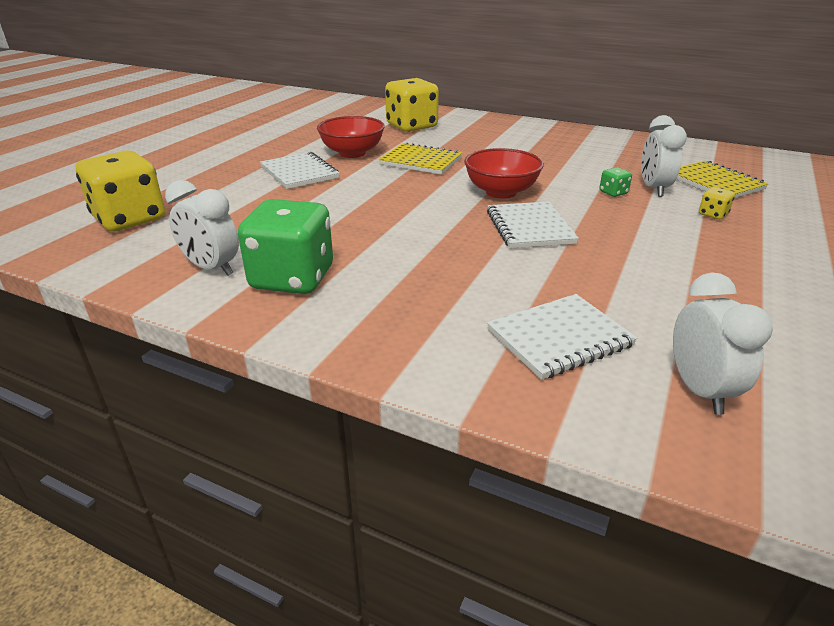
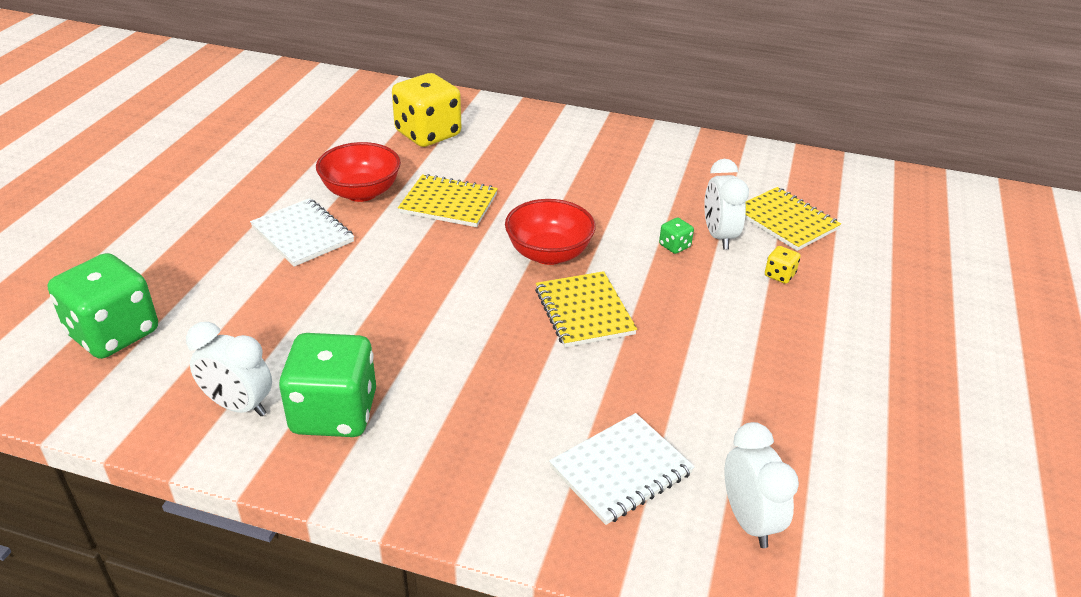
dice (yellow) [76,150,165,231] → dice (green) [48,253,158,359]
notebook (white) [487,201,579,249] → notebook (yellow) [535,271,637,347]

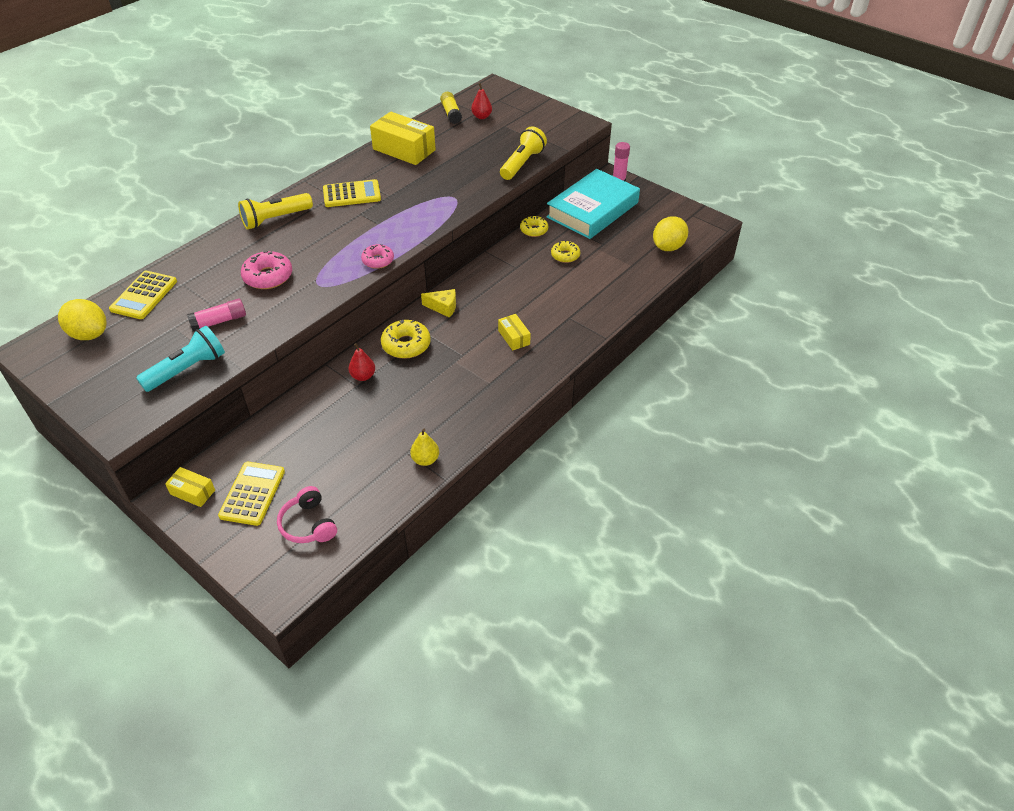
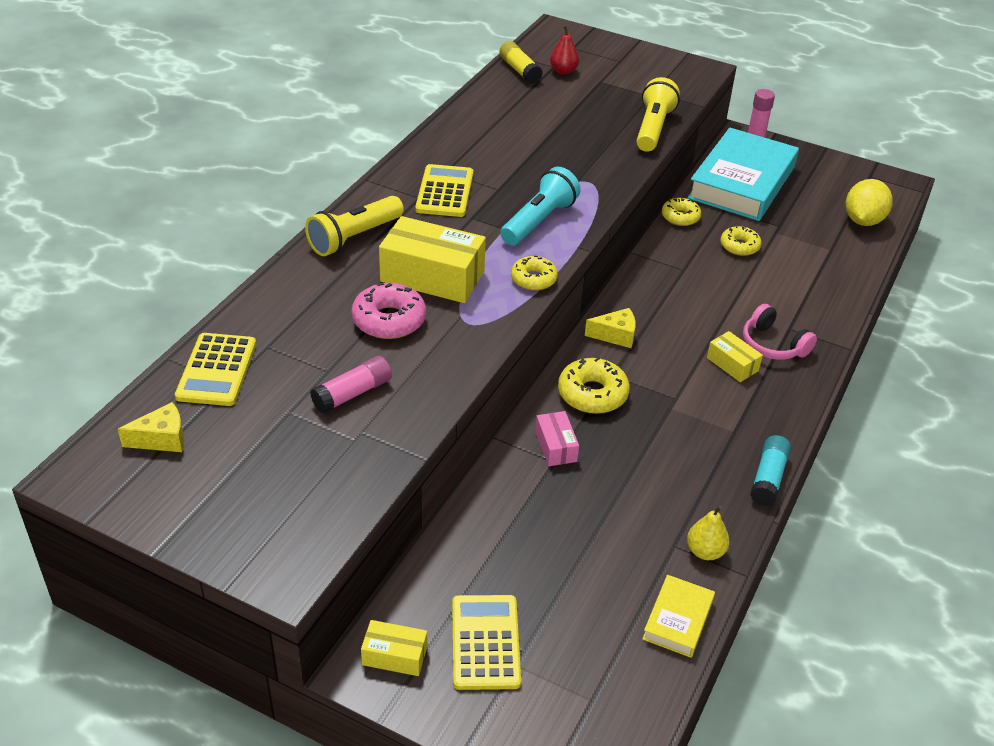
lemon (yellow) [58,299,107,340] → cheese (yellow) [118,402,184,452]
flashlight (turquoise) [136,326,225,392] → flashlight (turquoise) [500,167,581,246], moved
headphones (pink) [277,486,337,543] → headphones (pink) [743,304,817,360], moved
calculator (yellow) [323,179,381,207] → calculator (yellow) [415,164,473,217], 60 degrees counterclockwise
pear (red) [349,343,375,381] → box (pink) [535,411,579,466]
donut (pink) [361,244,394,269] → donut (yellow) [511,256,558,291]
box (yellow) [370,112,436,165] → box (yellow) [379,216,486,303], moved
- → book (yellow) [642,575,715,658]
- → glue stick (turquoise) [750,435,791,506]

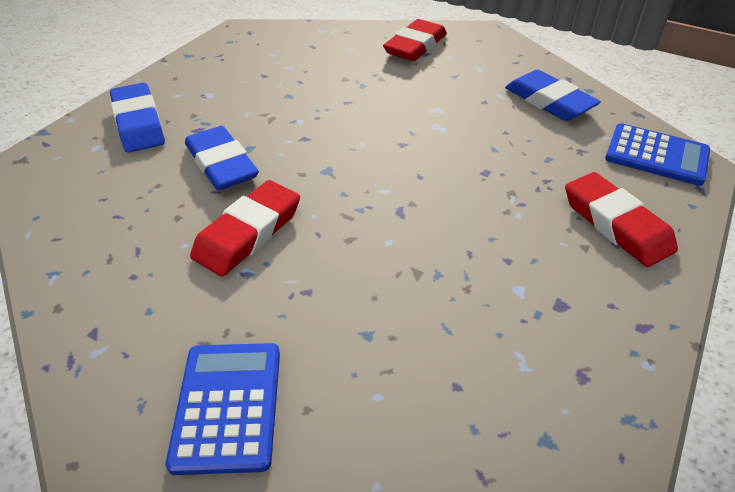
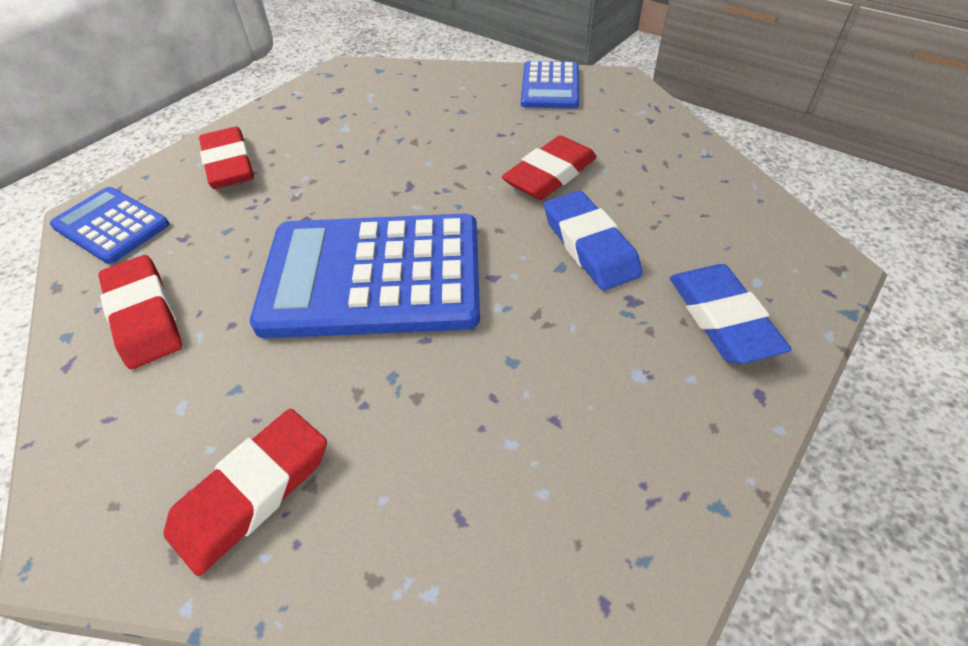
eraser (blue) [505,70,601,121] → eraser (red) [98,255,182,369]
- → calculator (blue) [250,214,480,338]

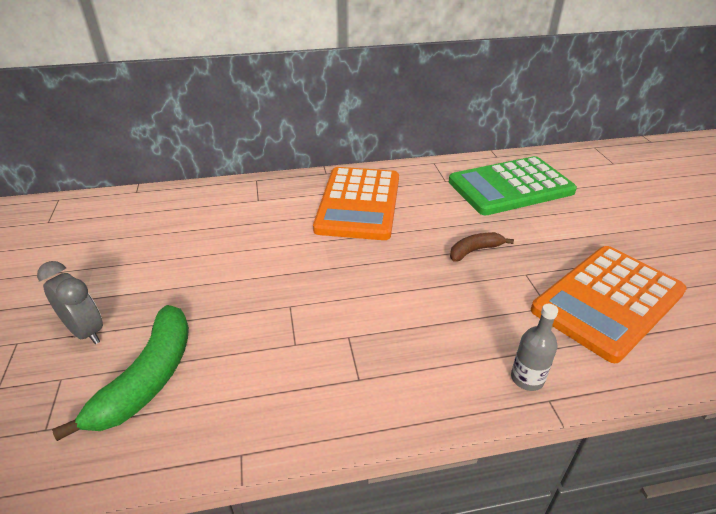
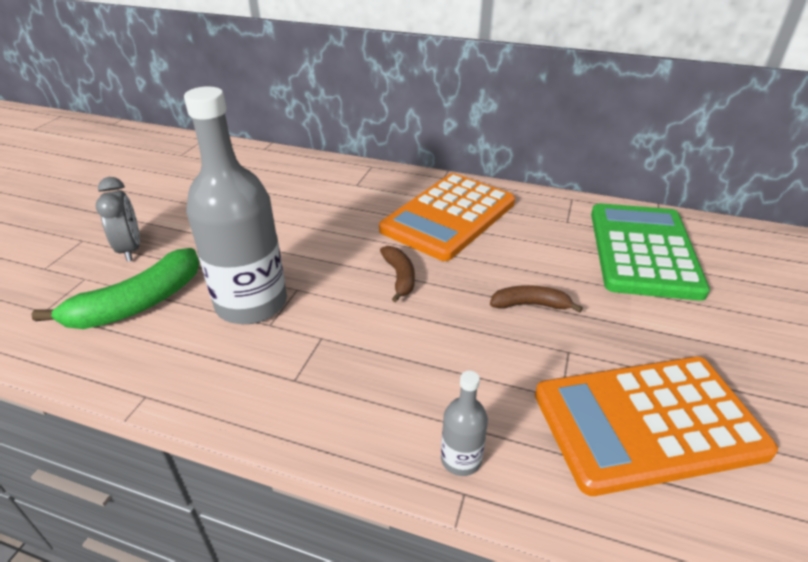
calculator (green) [449,156,577,215] → calculator (green) [591,203,710,301], 90 degrees clockwise
- → bottle (grey) [184,86,287,324]
- → banana (brown) [380,246,415,302]

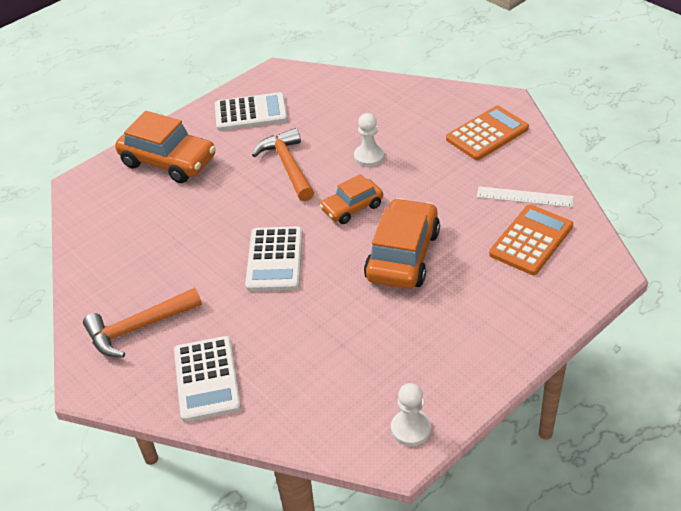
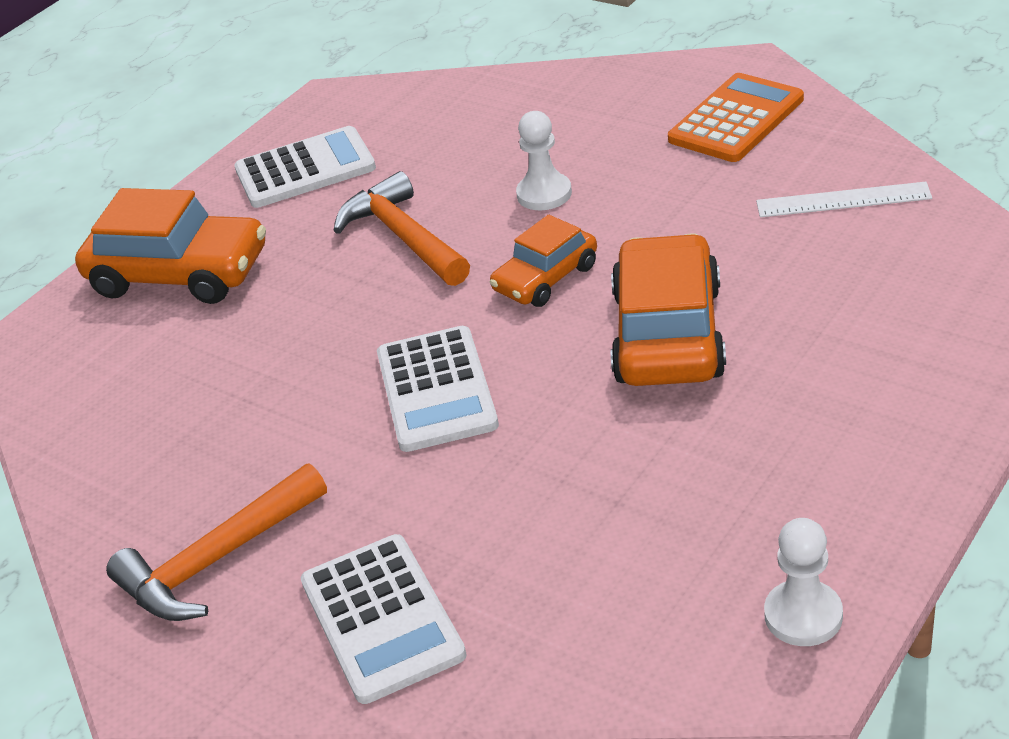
calculator (orange) [489,204,573,275] → -

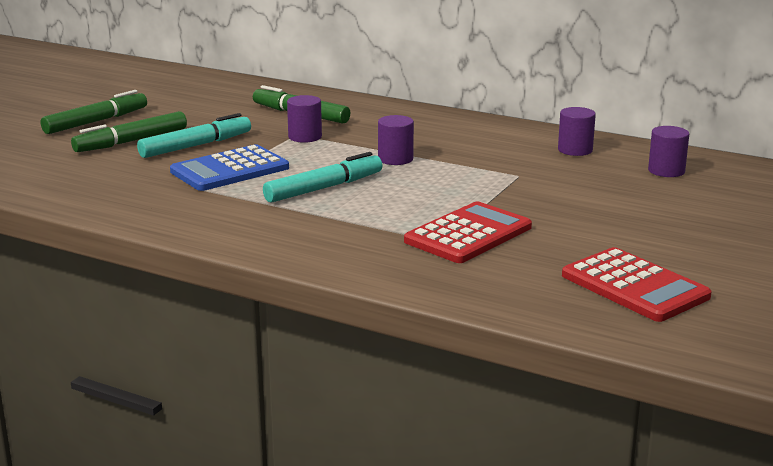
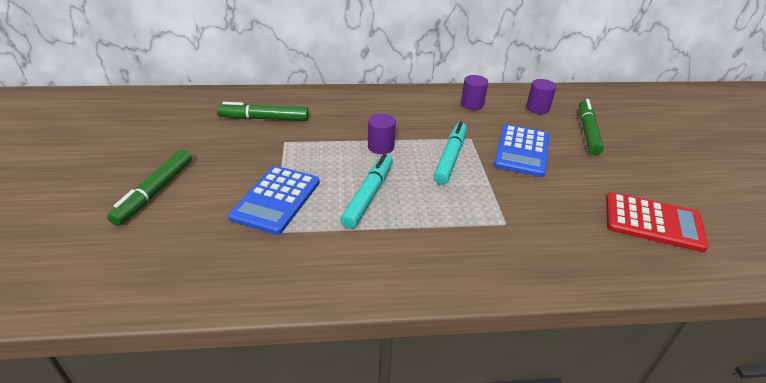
marker (green) [41,90,147,134] → marker (green) [579,99,604,155], moved
marker (turquoise) [137,113,251,158] → marker (turquoise) [433,121,467,185], moved
cylinder (purple) [287,95,322,143] → -
calculator (red) [404,202,532,263] → -
- → calculator (blue) [494,124,549,177]

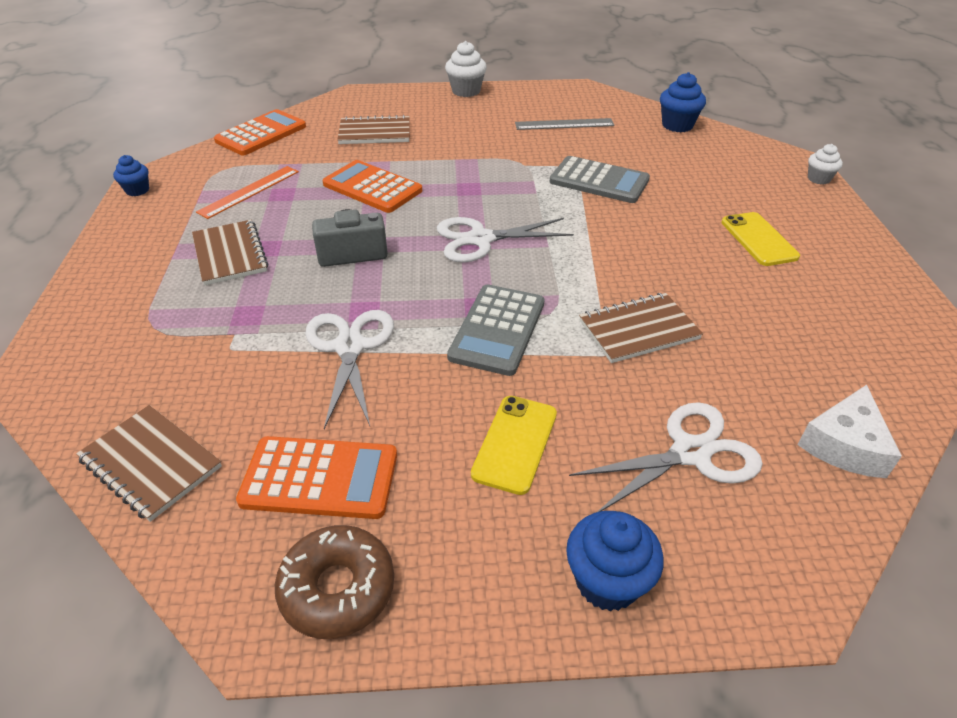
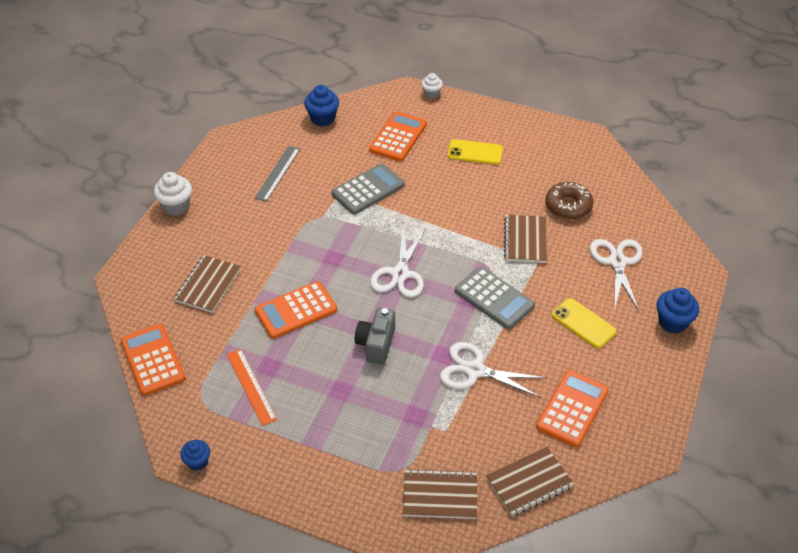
notebook (brown) [192,220,268,285] → notebook (brown) [403,469,477,519], moved
donut (brown) [275,525,394,639] → donut (brown) [545,182,593,219], moved
cheese (white) [798,385,902,478] → -
- → calculator (orange) [369,111,427,161]

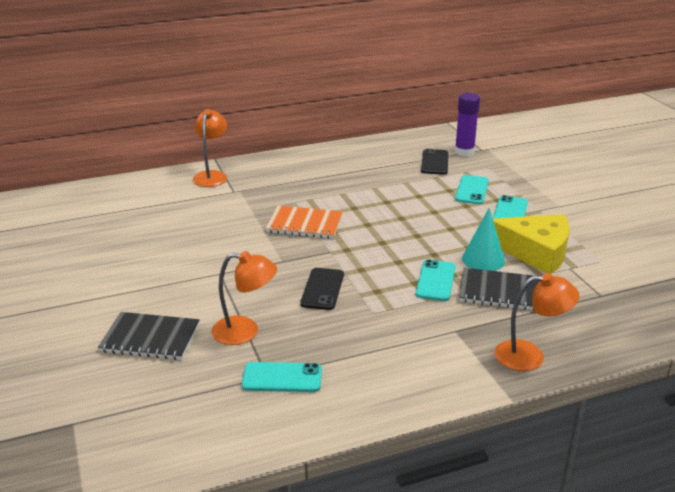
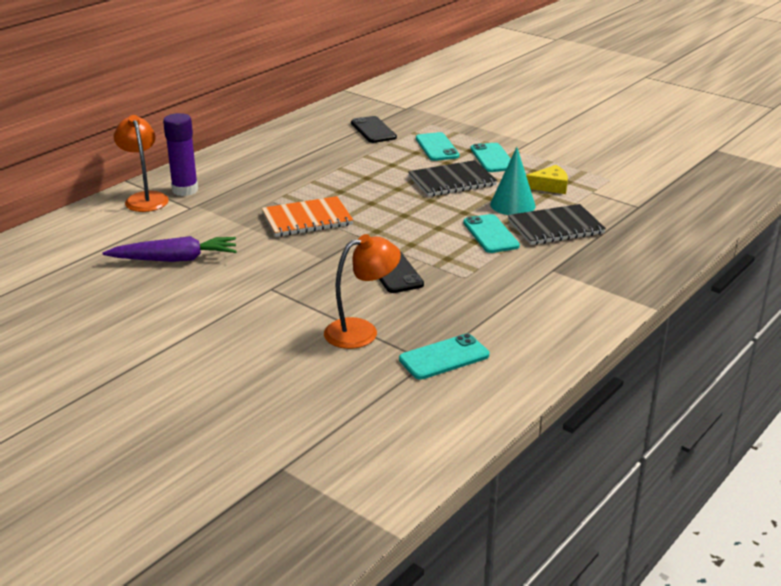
notebook (black) [98,312,200,360] → notebook (black) [408,160,497,197], moved
glue stick (purple) [455,93,480,156] → glue stick (purple) [163,113,198,196], moved
cheese (yellow) [493,214,570,274] → cheese (yellow) [526,165,568,194], x0.50
lamp (orange) [495,273,579,371] → -
- → carrot (purple) [103,236,237,262]

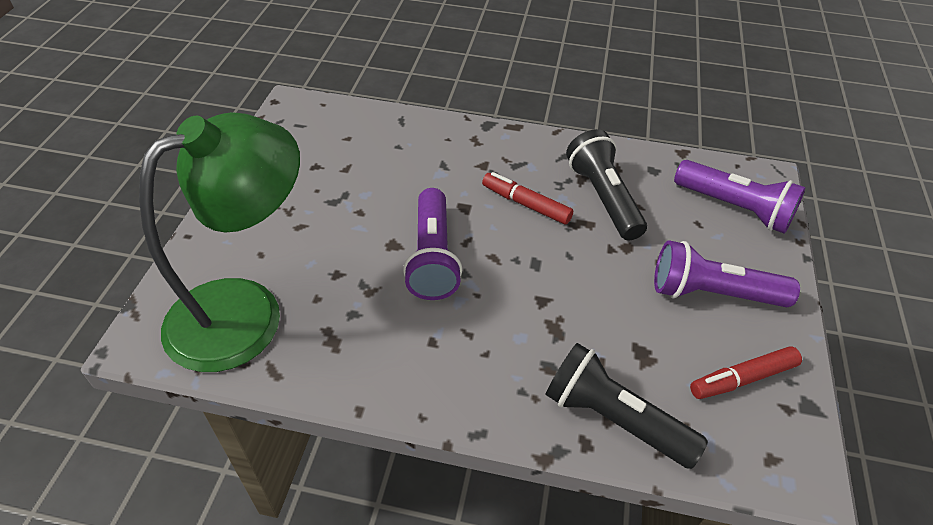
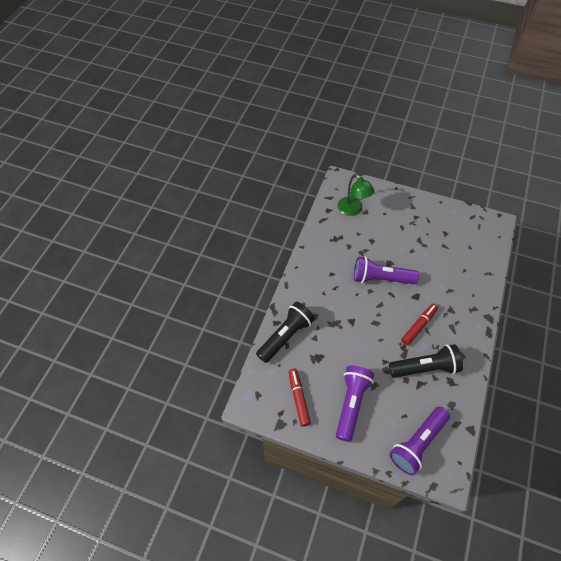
lamp (green) [139,112,300,372] → lamp (green) [338,173,375,216], x0.53

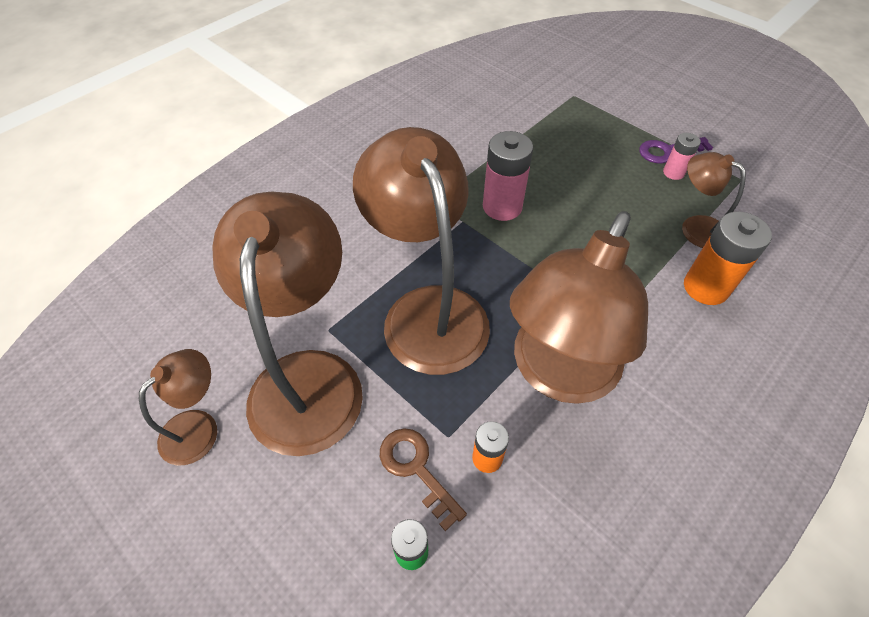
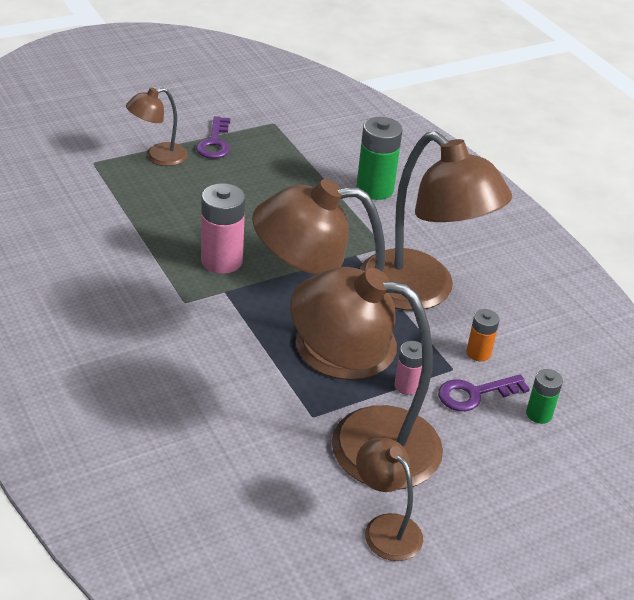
key (brown) [380,428,467,531] → key (purple) [438,375,530,411]
battery (pink) [663,133,701,180] → battery (pink) [394,341,422,395], moved
lamp (brown) [682,152,746,248] → lamp (brown) [126,88,188,166], moved
battery (orange) [684,212,772,305] → battery (green) [356,117,403,200]

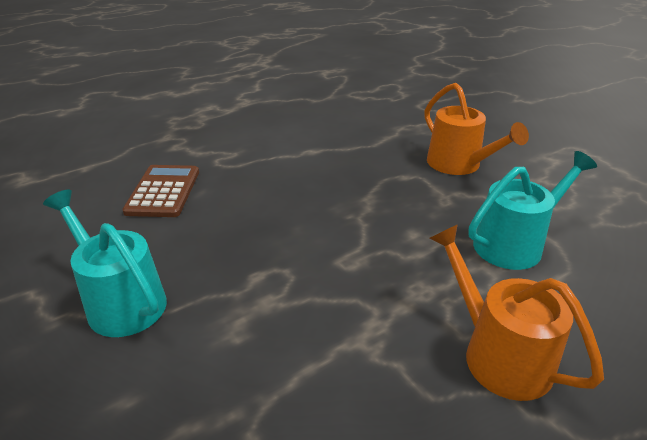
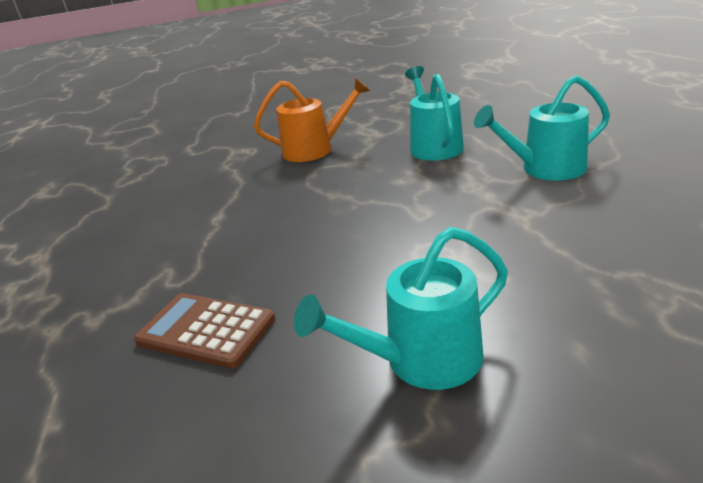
watering can (orange) [429,224,604,401] → watering can (turquoise) [474,75,610,181]

